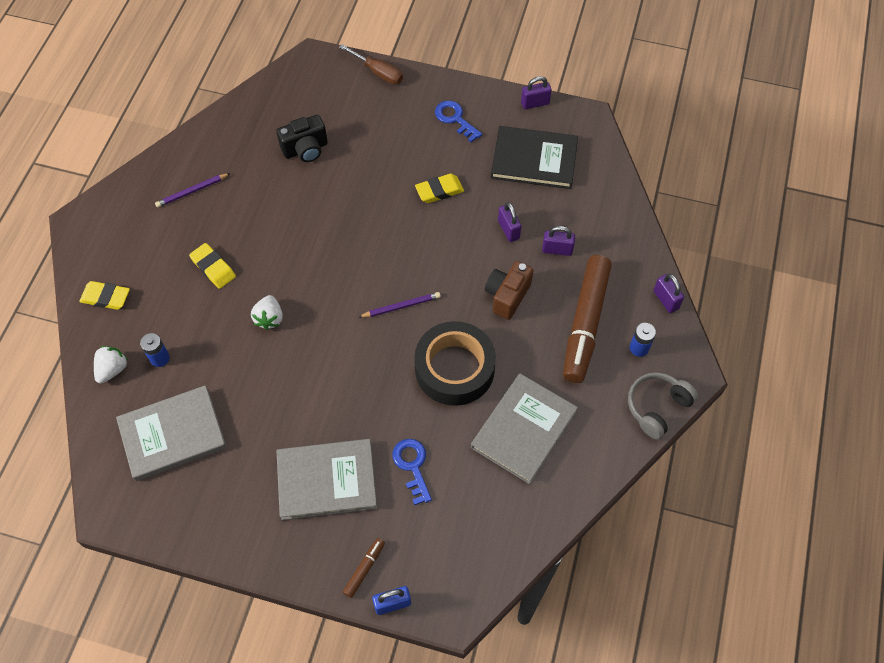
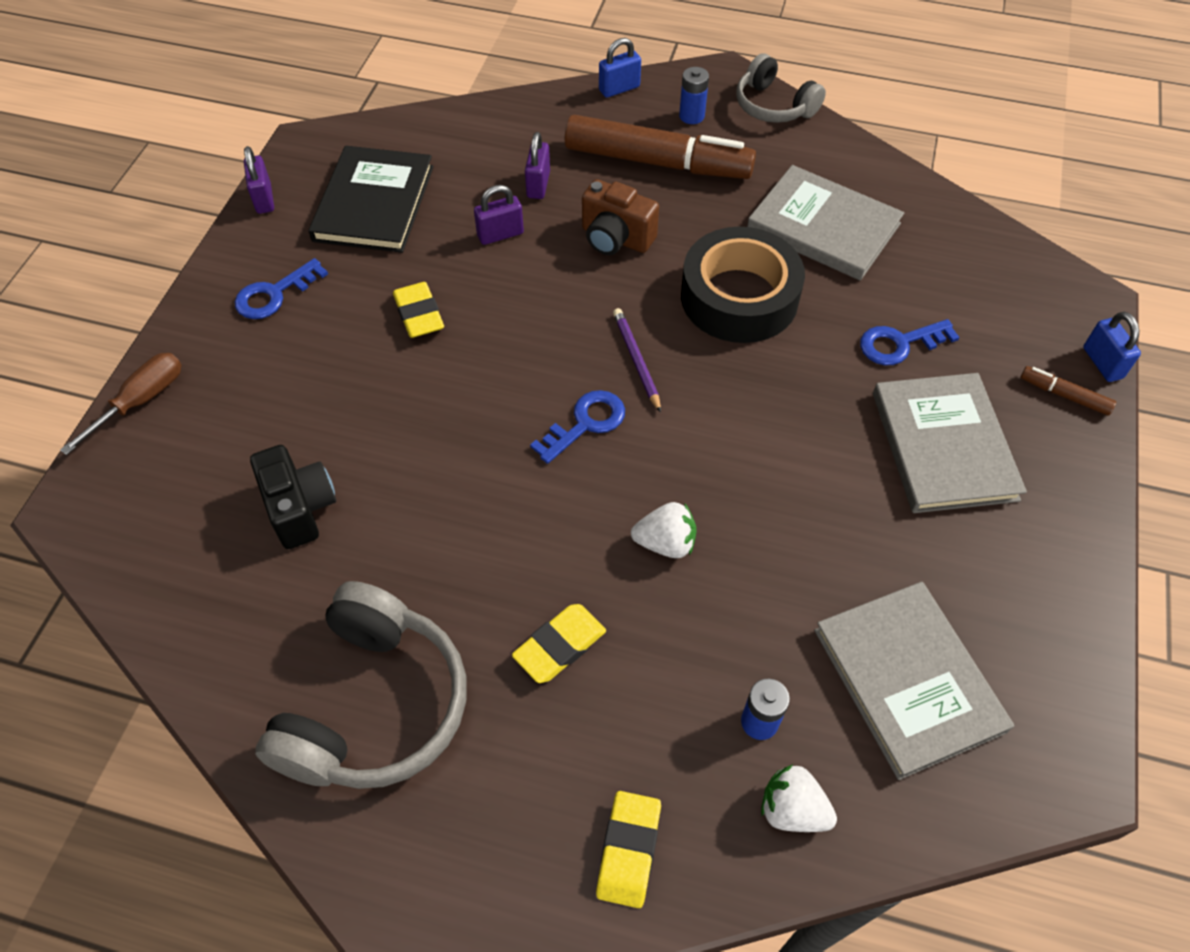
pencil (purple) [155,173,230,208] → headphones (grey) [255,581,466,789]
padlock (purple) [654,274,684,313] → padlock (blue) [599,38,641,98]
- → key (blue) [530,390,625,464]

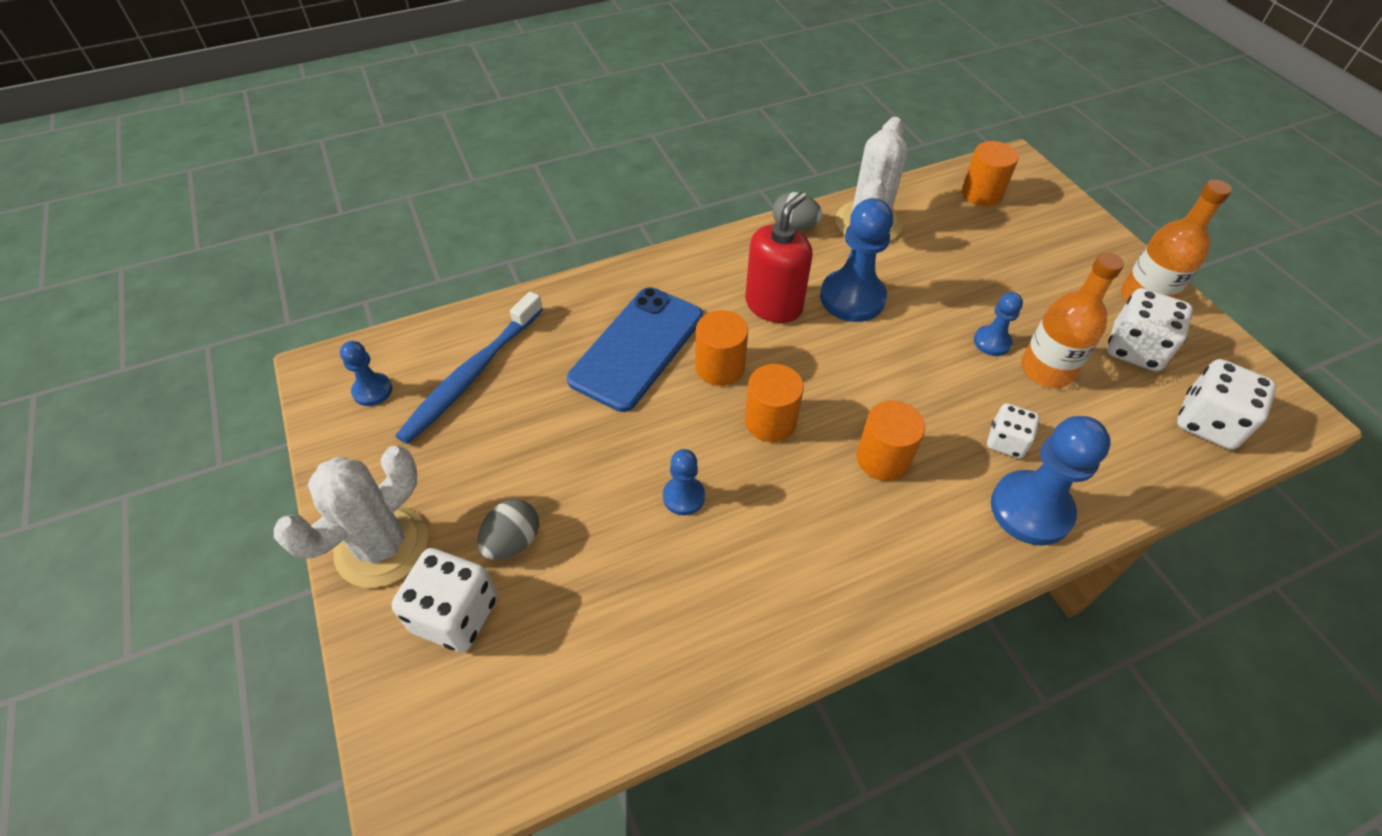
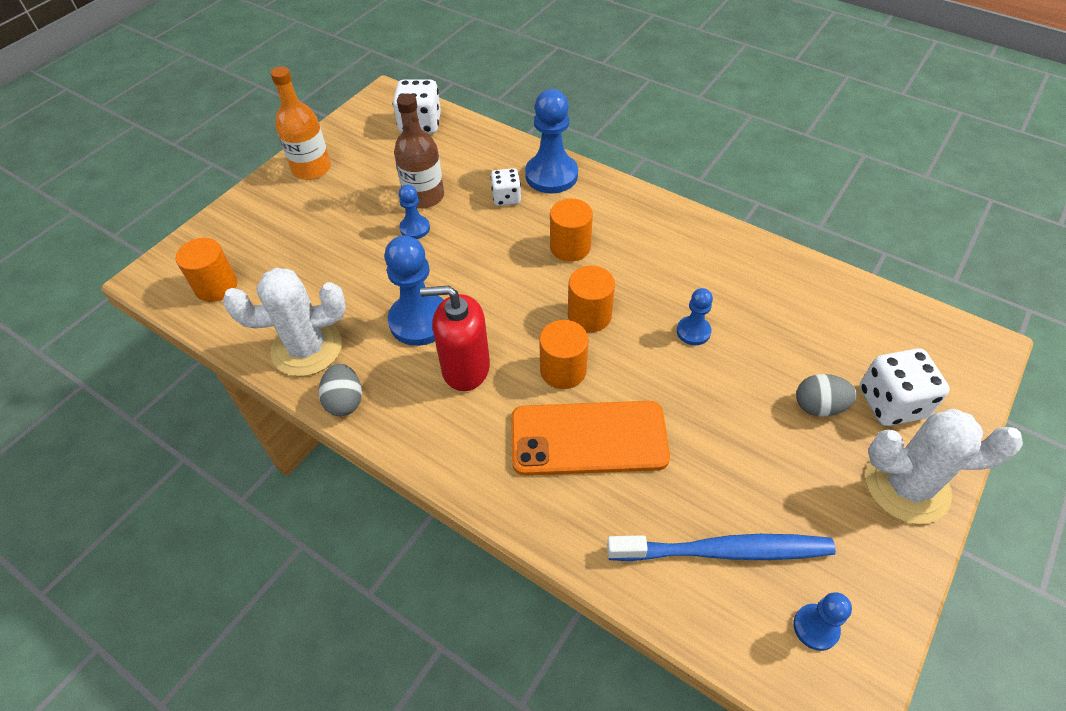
phone (blue) [567,287,703,412] → phone (orange) [511,401,670,476]
bottle (orange) [1021,252,1124,388] → bottle (brown) [394,94,444,208]
dice (white) [1107,288,1193,371] → -

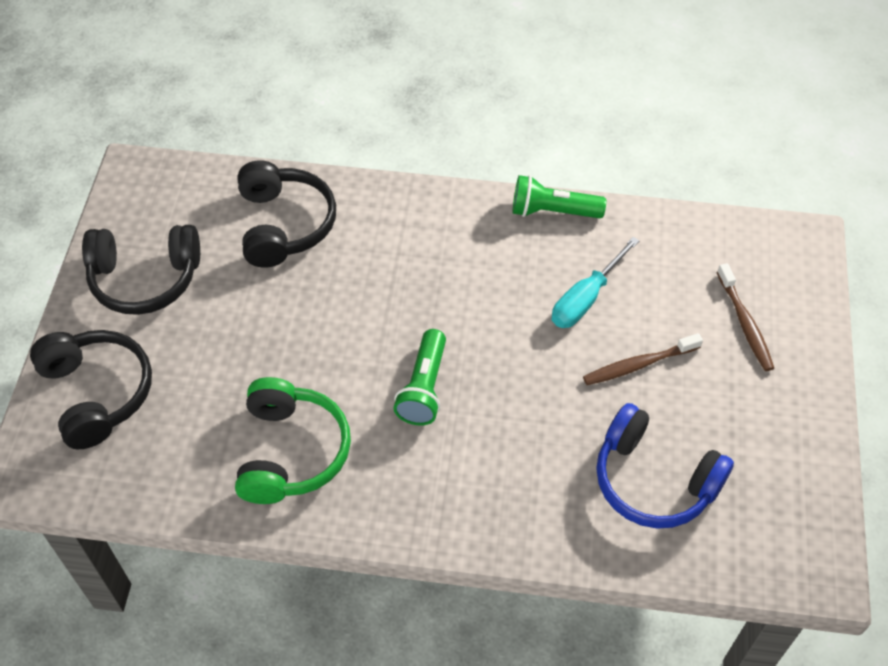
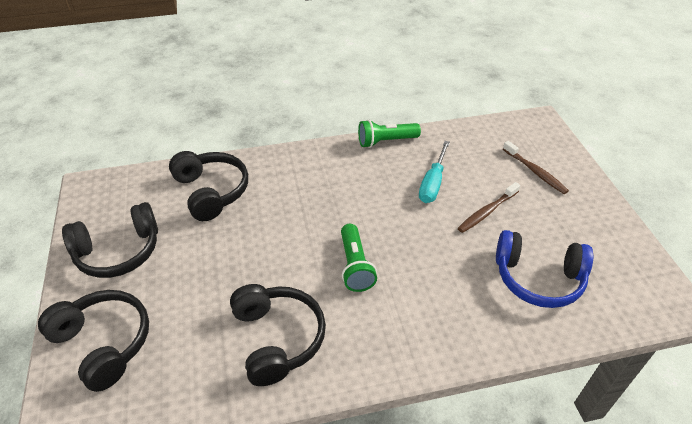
headphones (green) [235,377,351,504] → headphones (black) [230,284,326,386]

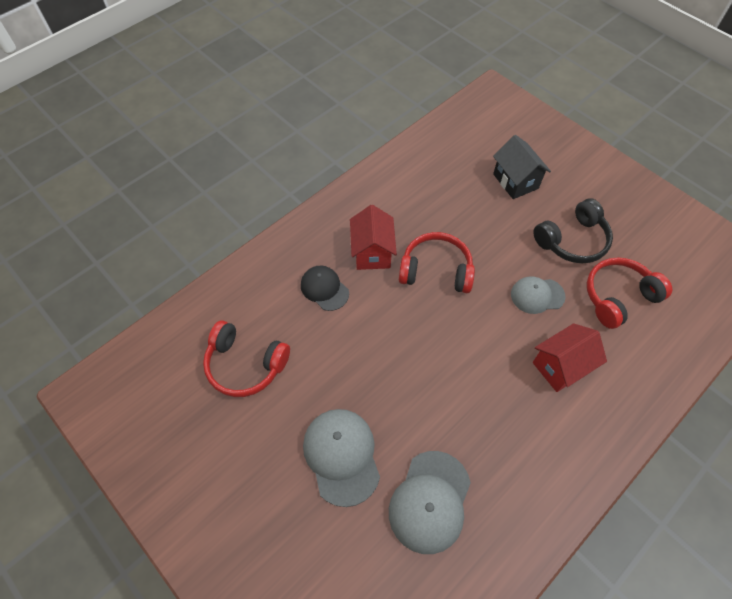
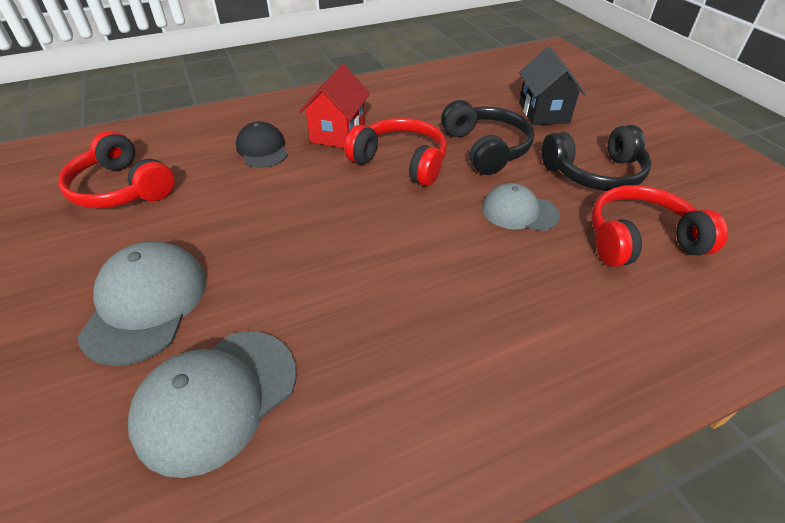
house (red) [533,323,607,392] → -
- → headphones (black) [441,100,534,175]

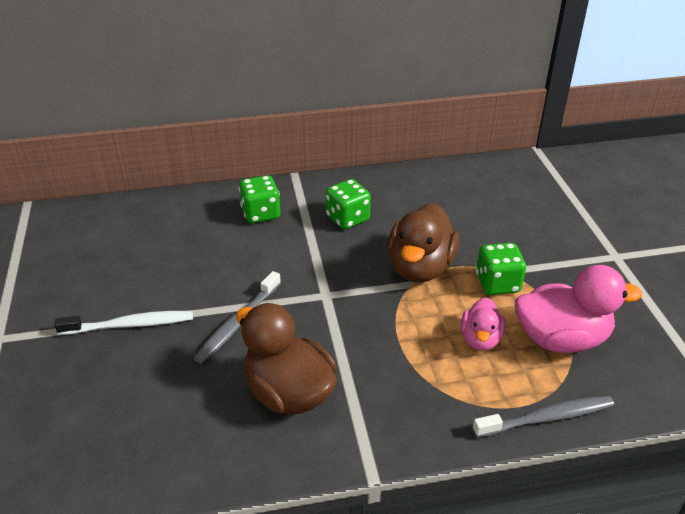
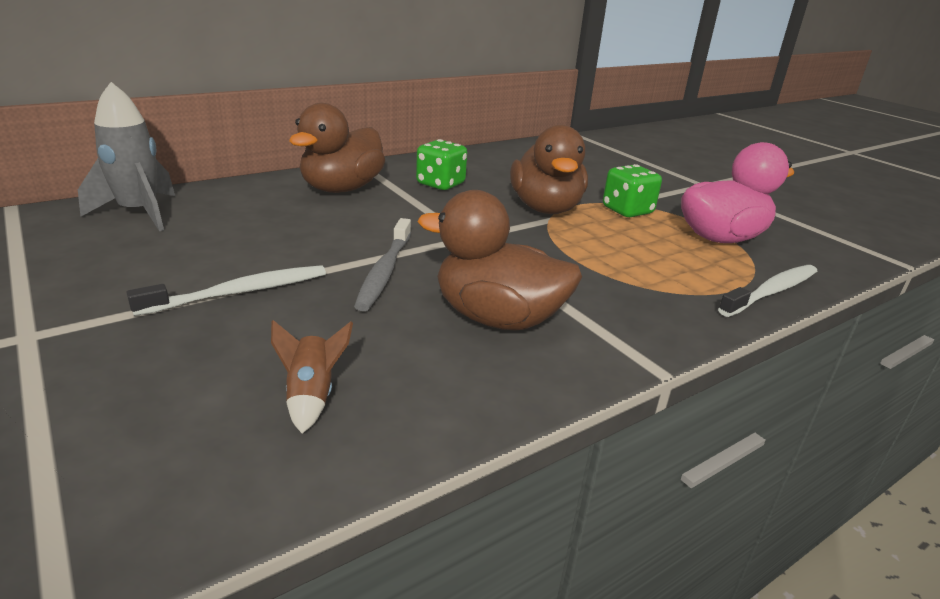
dice (green) [239,175,280,223] → duck (brown) [289,103,385,193]
duck (pink) [461,297,505,350] → -
toothbrush (grey) [473,396,614,438] → toothbrush (white) [718,265,817,317]
- → rocket (grey) [78,82,175,231]
- → rocket (brown) [271,320,353,433]

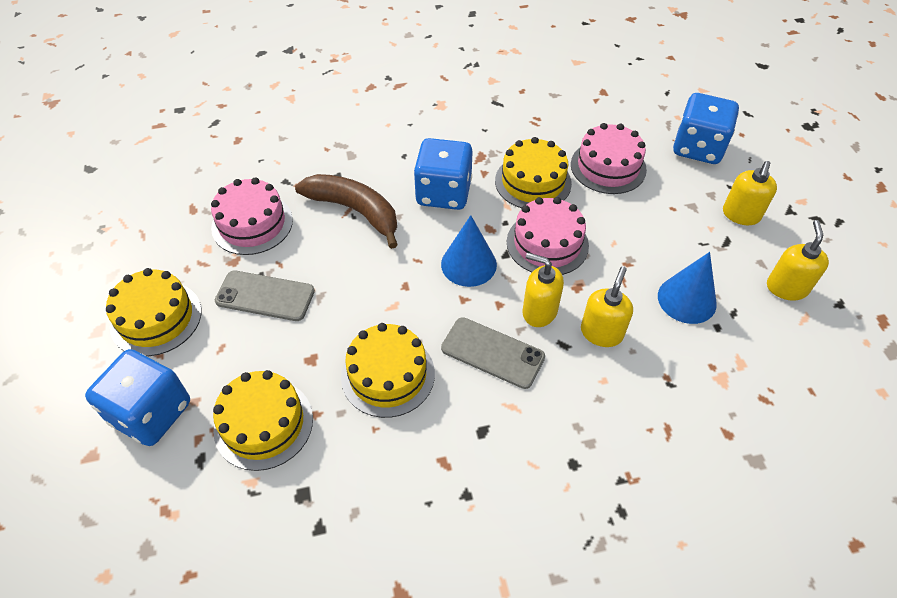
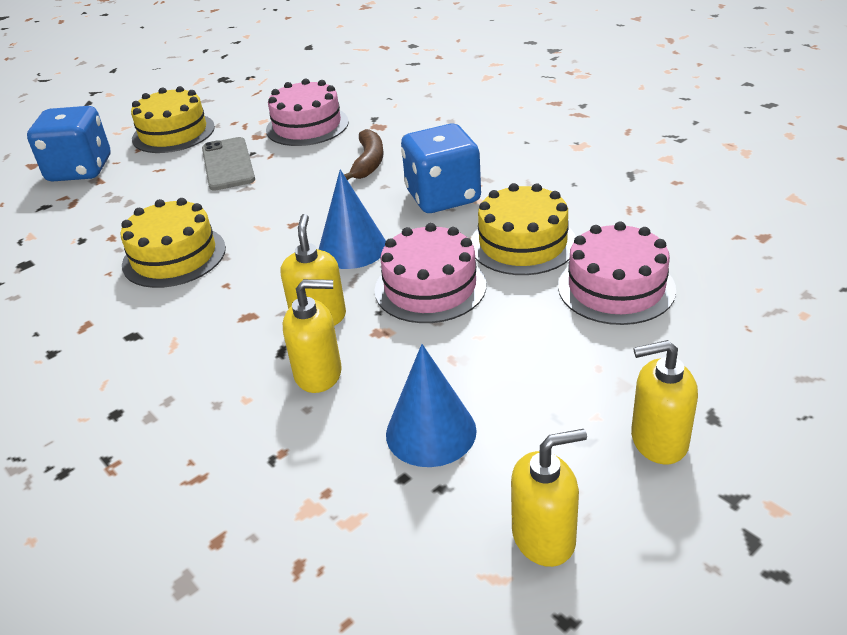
cake (yellow) [213,370,313,471] → -
banana (brown) [295,174,398,249] → banana (brown) [344,129,383,180], x0.64
phone (grey) [441,317,545,389] → -
dice (blue) [673,93,739,164] → -

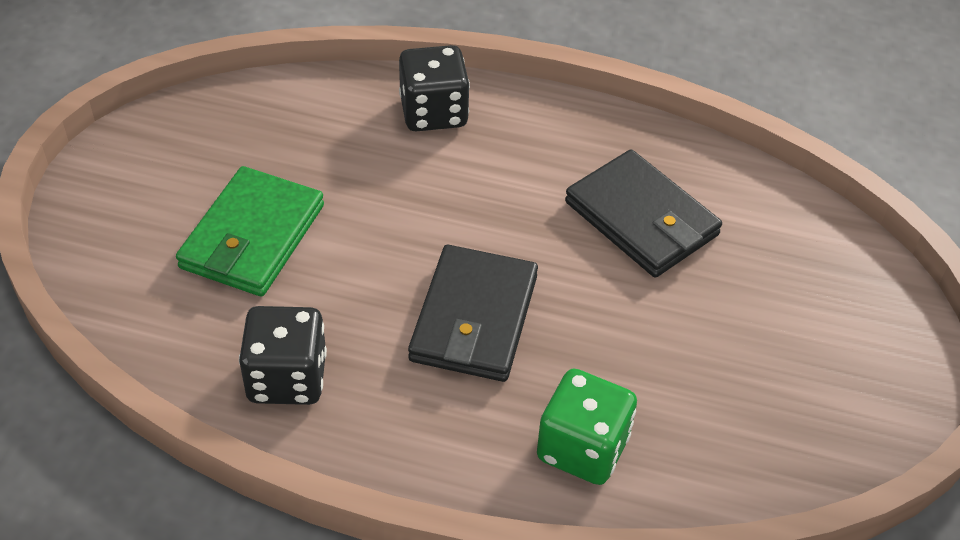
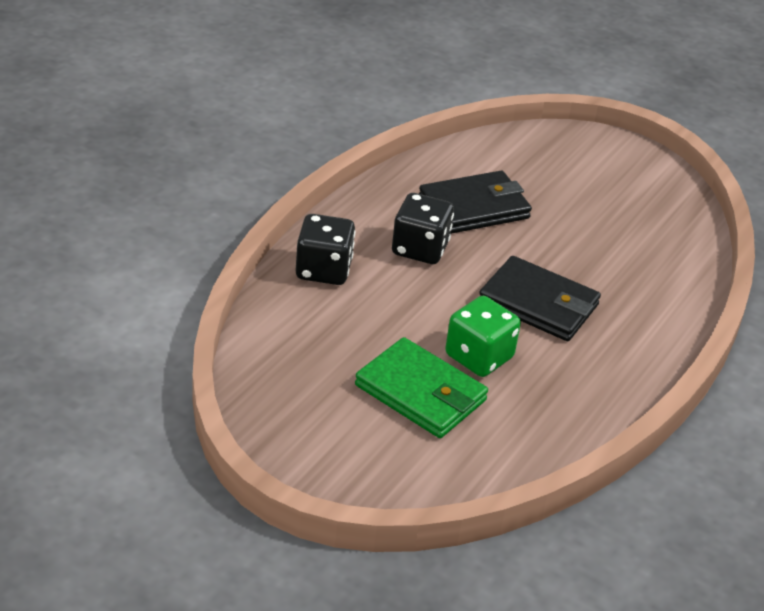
dice (black) [239,306,327,405] → dice (black) [392,193,454,264], moved
dice (green) [537,369,637,485] → dice (green) [445,296,521,377], moved

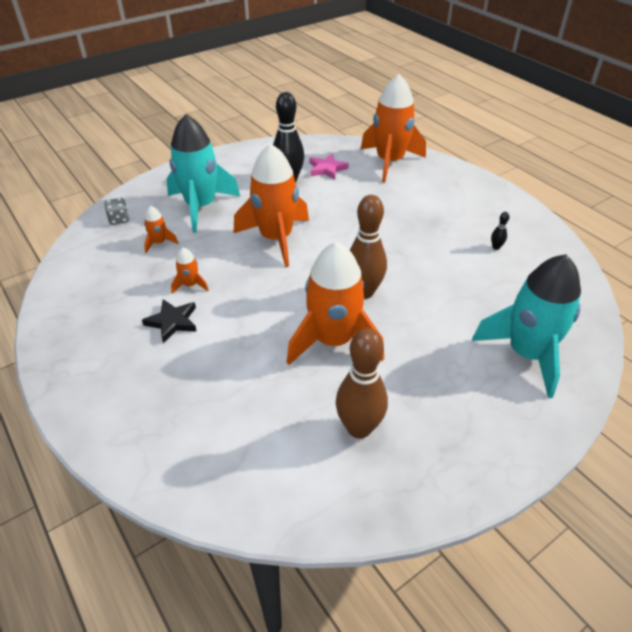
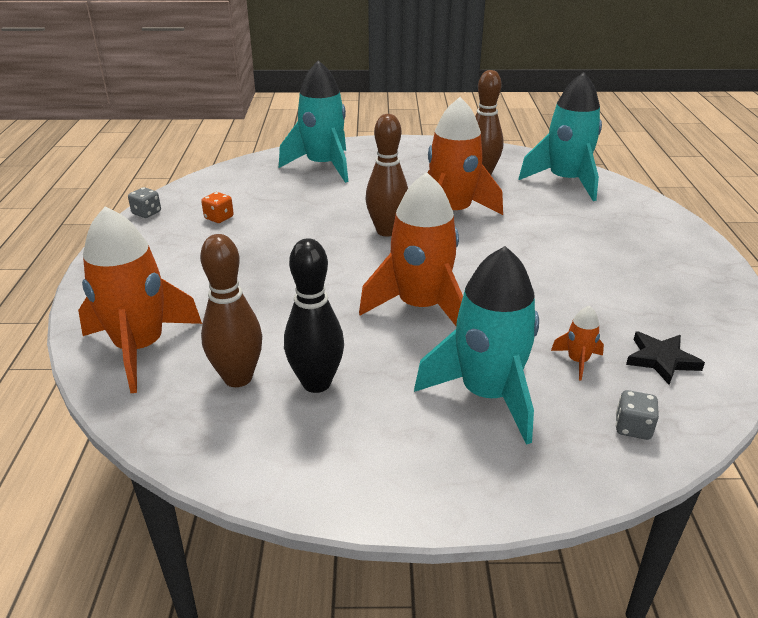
star (black) [142,299,197,343] → star (black) [626,332,705,385], moved
rocket (orange) [171,248,209,294] → -
star (pink) [309,153,349,180] → bowling pin (brown) [200,234,262,387]
bowling pin (black) [491,212,509,250] → dice (orange) [201,192,234,223]
- → dice (grey) [128,187,161,218]
- → rocket (turquoise) [519,72,602,201]

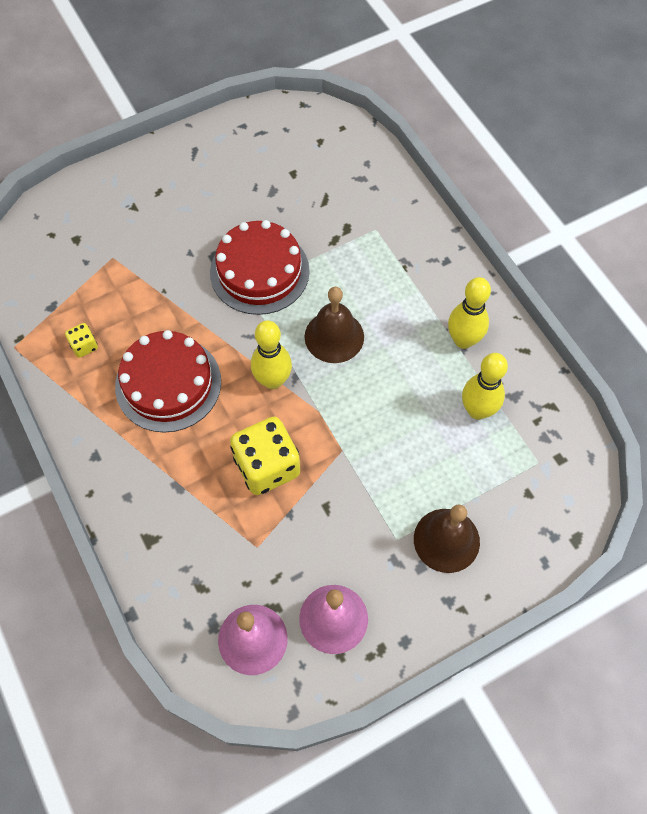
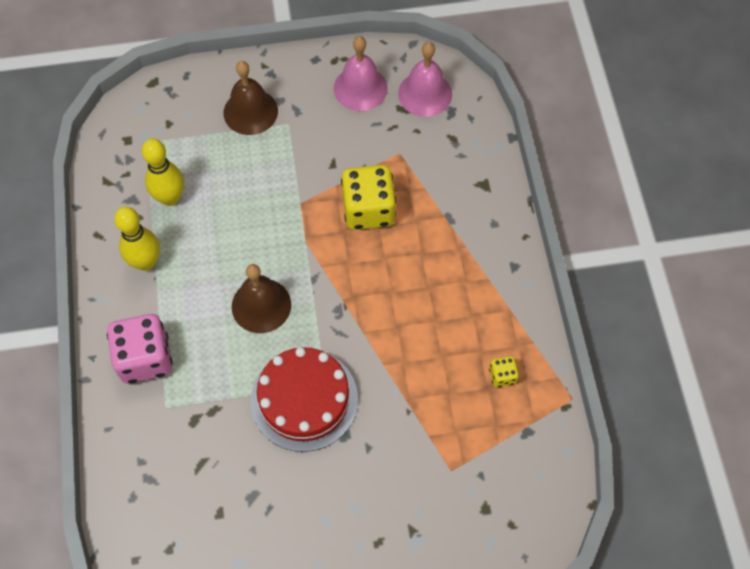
cake (red) [115,330,221,433] → -
bowling pin (yellow) [251,320,292,389] → -
- → dice (pink) [107,314,173,384]

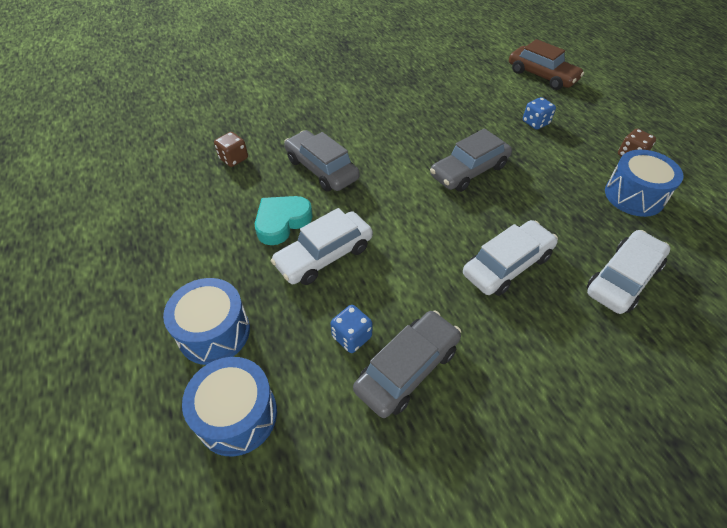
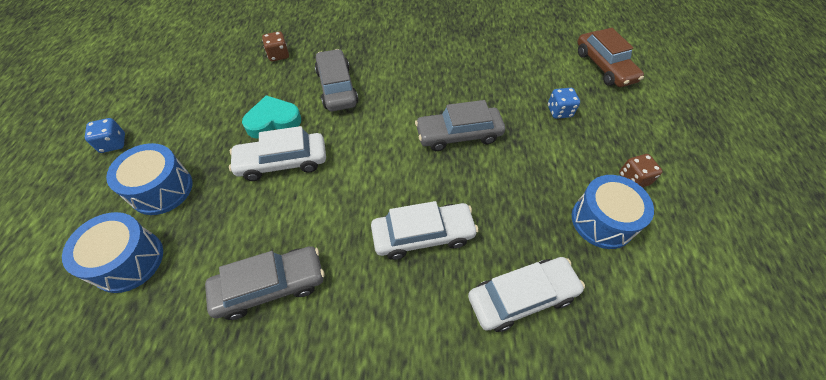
dice (blue) [330,305,373,353] → dice (blue) [85,118,125,153], moved

